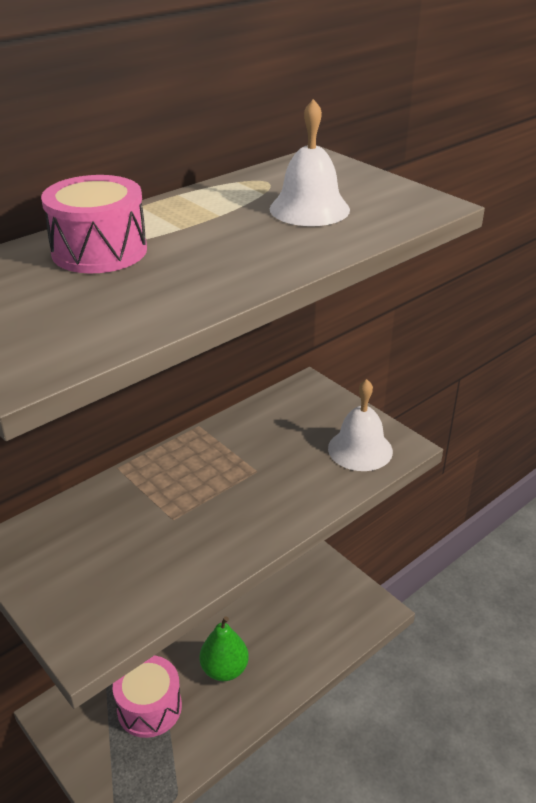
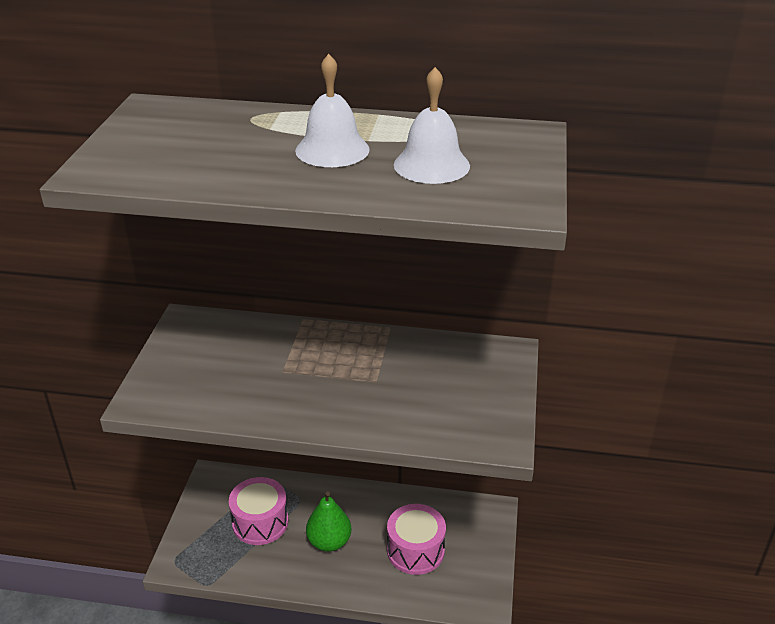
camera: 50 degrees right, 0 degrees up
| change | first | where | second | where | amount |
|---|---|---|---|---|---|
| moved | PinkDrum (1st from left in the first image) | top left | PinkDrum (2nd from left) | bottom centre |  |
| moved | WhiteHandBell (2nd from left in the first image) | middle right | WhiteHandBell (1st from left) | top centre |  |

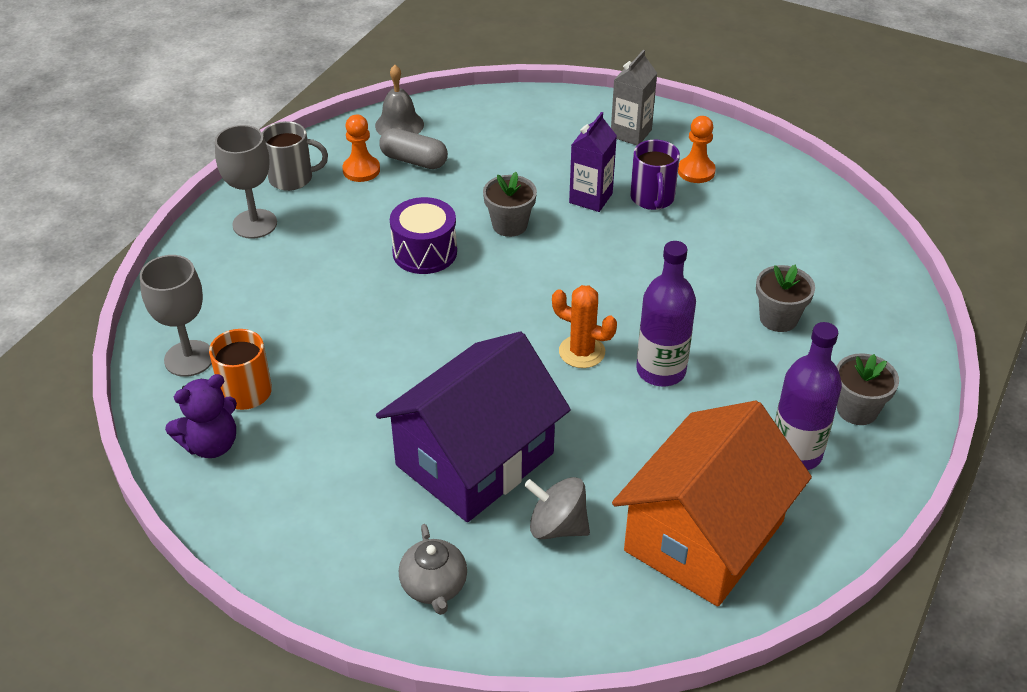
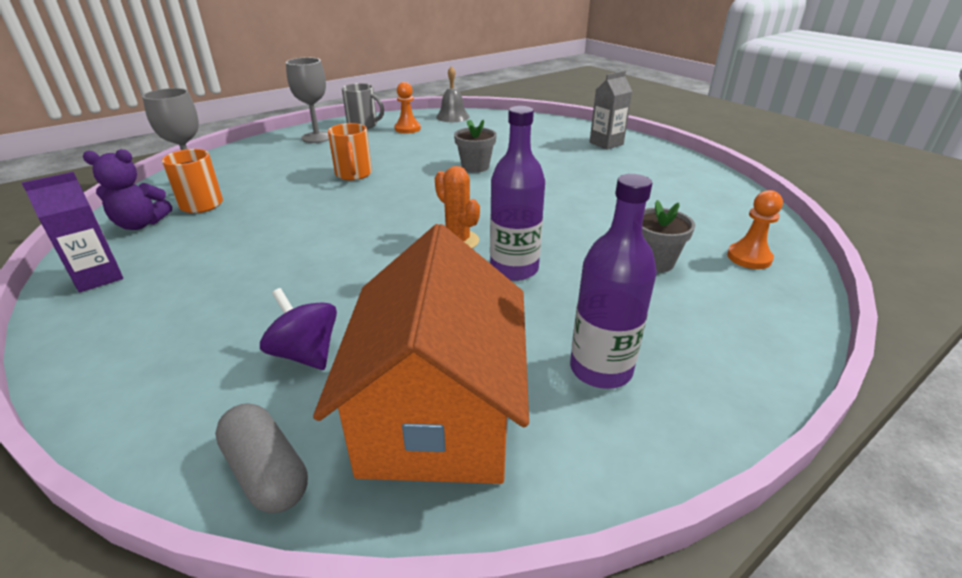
camera: 25 degrees right, 10 degrees down
| change | first | where | second | where | amount |
|---|---|---|---|---|---|
| moved | PurpleMilkCarton | top centre |  | middle left |  |
| moved | OrangePawn (2nd from left) | top right |  | middle right |  |
| moved | AshGreyPillShape | top centre |  | bottom left |  |
| removed | PurpleTeaMug | top centre |  |  |  |
| removed | PurpleDrum | centre |  |  |  |
| removed | PurpleCottage | centre |  |  |  |
| removed | AshGreyPottedPlant (3rd from left) | middle right |  |  |  |
| turned | OrangeCottage | bottom right |  | centre | 60 degrees counterclockwise |
| recoloured | AshGreyToyTop | bottom centre | PurpleToyTop | middle left |  |
| removed | AshGreyTeaPot | bottom centre |  |  |  |
| added |  |  | OrangeTeaMug (2nd from left) | top centre |  |

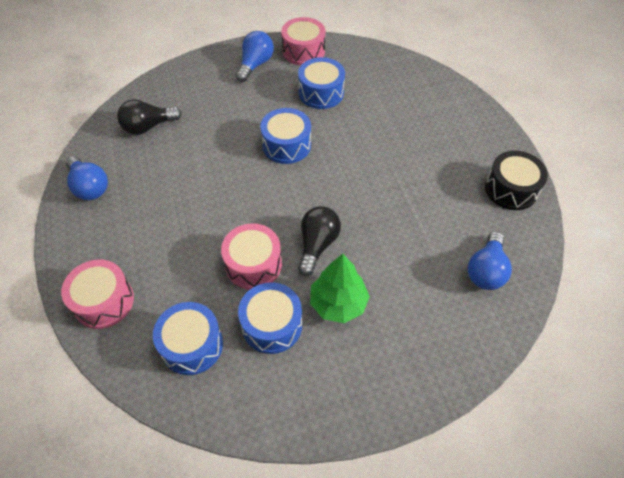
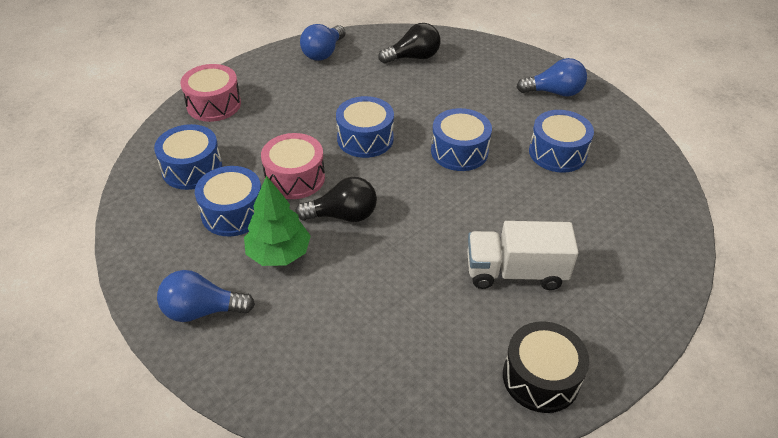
camera: 65 degrees right, 10 degrees down
| change | first | where | second | where | amount |
|---|---|---|---|---|---|
| removed | PinkDrum (3rd from left) | top centre |  |  |  |
| turned | EbonyLightBulb (1st from left in the first image) | top left | EbonyLightBulb (2nd from left) | top centre | 120 degrees clockwise |
| moved | BlueLightBulb (3rd from left in the first image) | middle right | BlueLightBulb (1st from left) | bottom left |  |
| added |  |  | BlueDrum (3rd from left) | top centre |  |
| added |  |  | WhiteTruck | middle right |  |

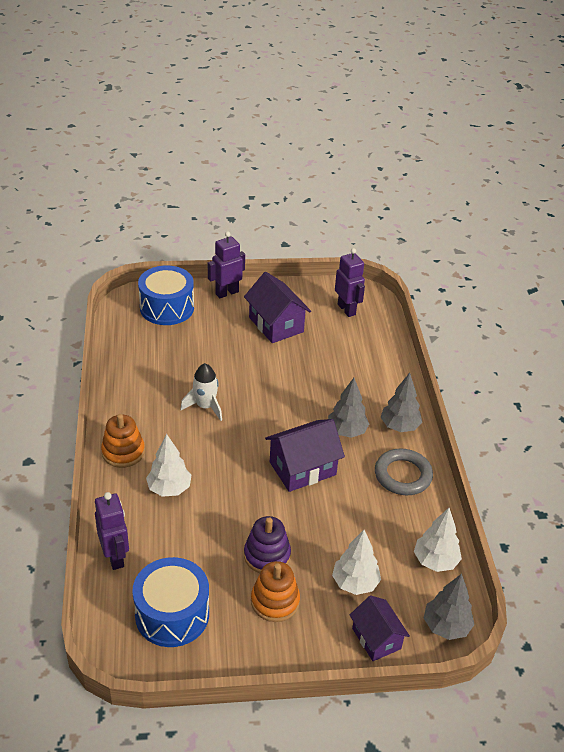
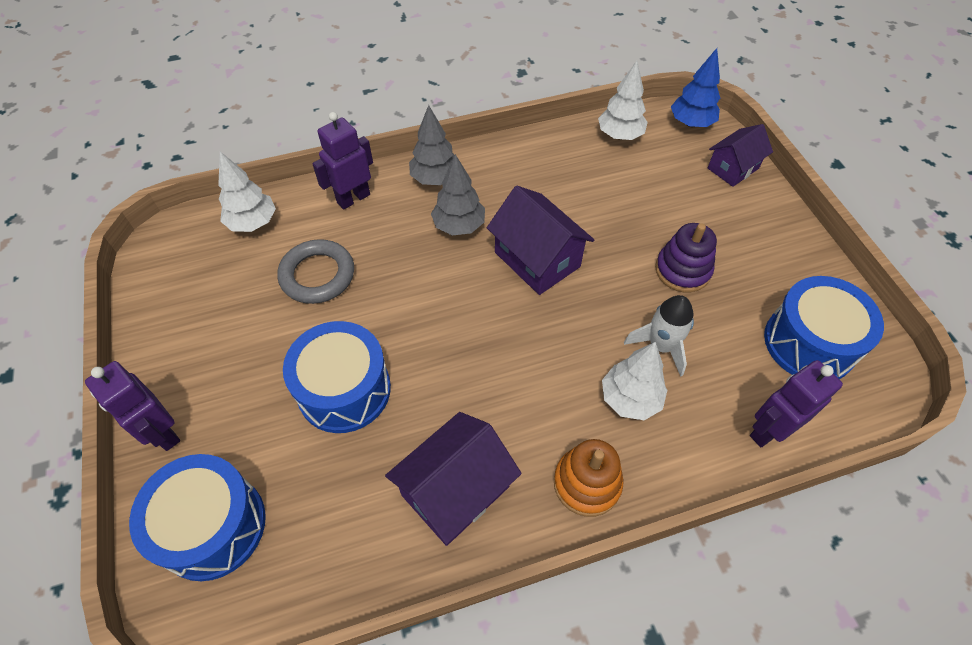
camera: 100 degrees left, 15 degrees up
| change | first | where | second | where | amount |
|---|---|---|---|---|---|
| moved | PurpleRobot (3rd from left in the first image) | centre | PurpleRobot (2nd from left) | top centre |  |
| moved | PurpleCottage (1st from left) | centre |  | bottom centre |  |
| moved | WhiteSpaceship | centre |  | middle right |  |
| moved | AshGreyHoop | middle right |  | middle left |  |
| moved | WhiteTree (2nd from left in the first image) | bottom centre | WhiteTree (1st from left) | top left |  |
| removed | OrangeRingStacker (2nd from left) | bottom centre |  |  |  |
| recoloured | AshGreyTree (3rd from left) | bottom right | BlueTree | top right |  |
| added |  |  | BlueDrum (2nd from left) | centre |  |

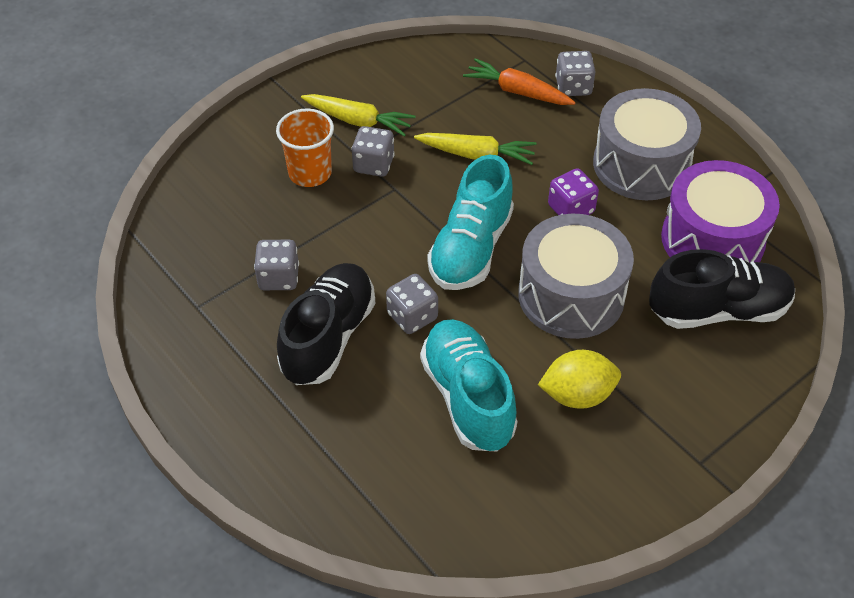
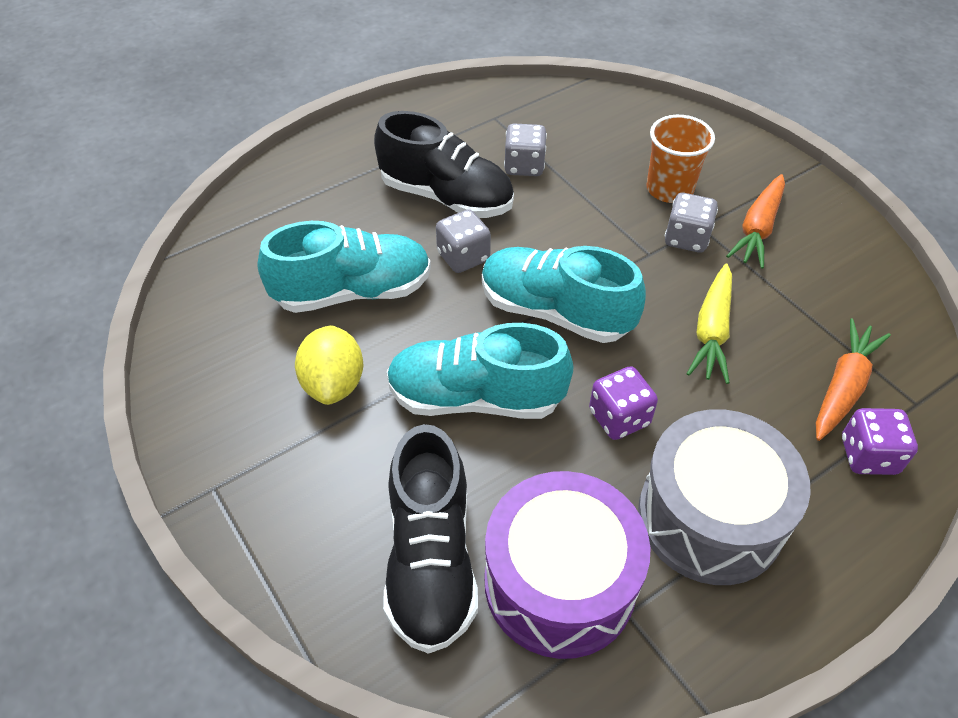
camera: 95 degrees right, 0 degrees up
| change | first | where | second | where | amount |
|---|---|---|---|---|---|
| recoloured | AshGreyDice (4th from left) | top right | PurpleDice (2nd from left) | middle right |  |
| recoloured | BrightYellowRootVegetable (1st from left) | top centre | OrangeRootVegetable (1st from left) | top right |  |
| replaced | AshGreyDrum (1st from left) | middle right | AquaShoe (2nd from left) | centre |  |

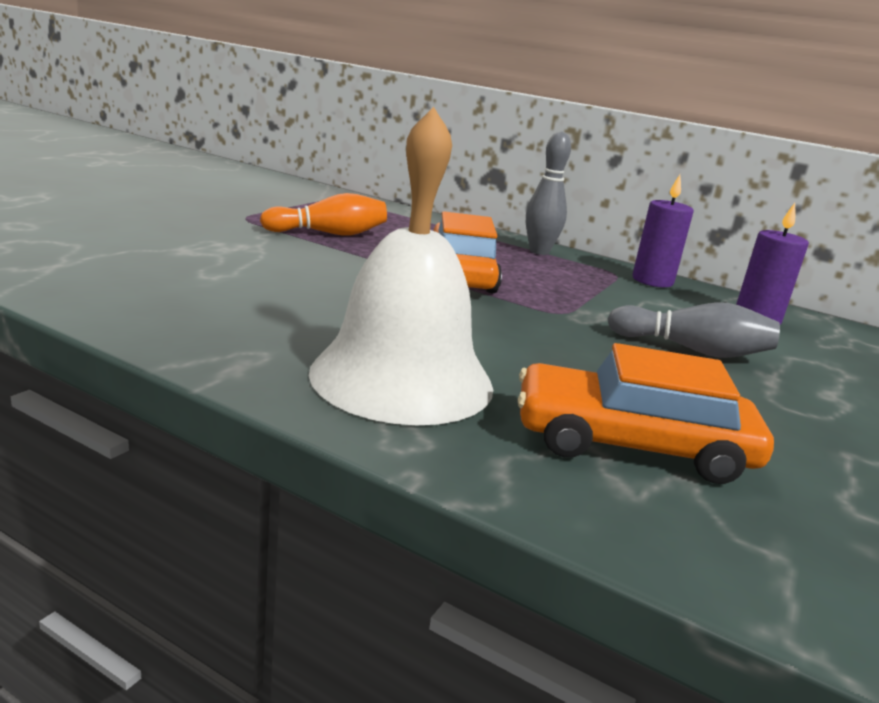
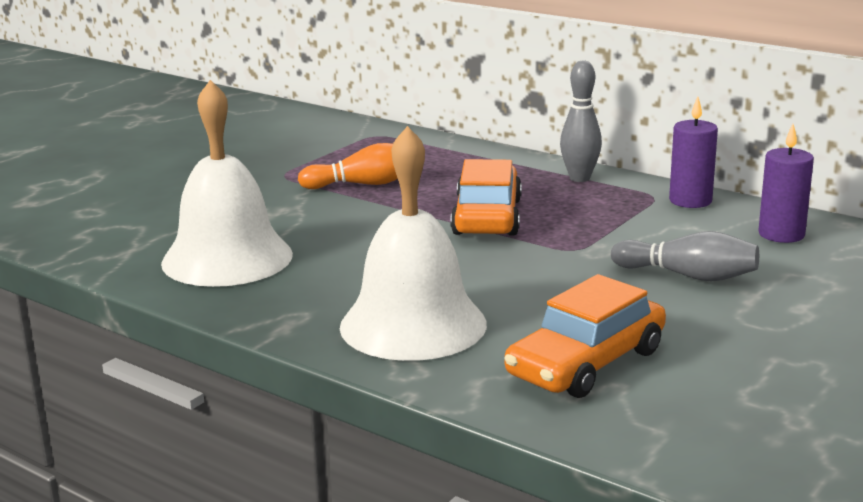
camera: 10 degrees right, 0 degrees up
| change | first | where | second | where | amount |
|---|---|---|---|---|---|
| turned | OrangeAutomobile (2nd from left) | middle right |  | bottom right | 60 degrees counterclockwise |
| added |  |  | WhiteHandBell (1st from left) | middle left |  |

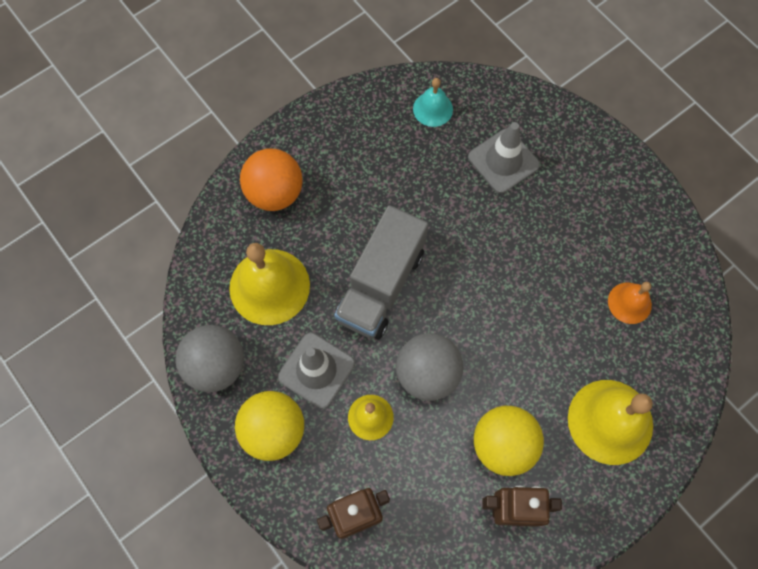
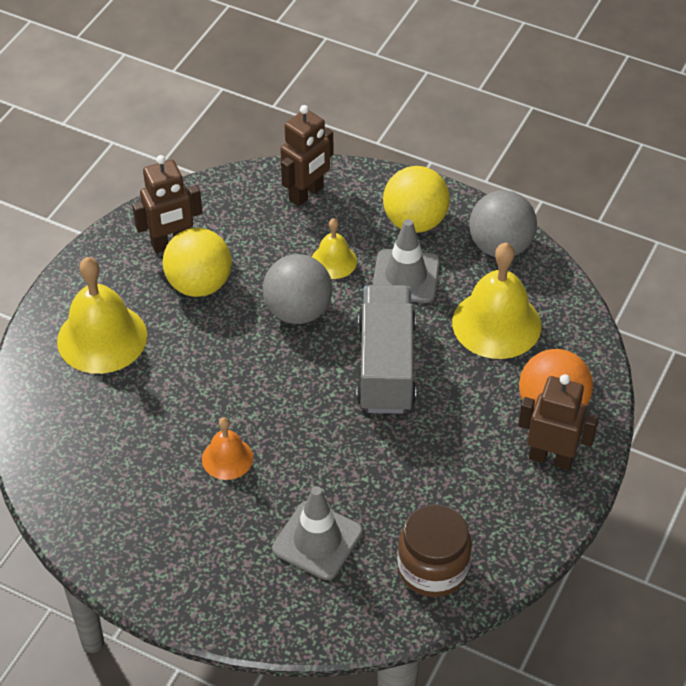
camera: 155 degrees right, 20 degrees down
| change | first | where | second | where | amount |
|---|---|---|---|---|---|
| replaced | AquaHandBell | top centre | DarkBrownJamJar | bottom centre |  |
| moved | OrangeHandBell | middle right |  | middle left |  |
| added |  |  | DarkBrownRobot (3rd from left) | middle right |  |

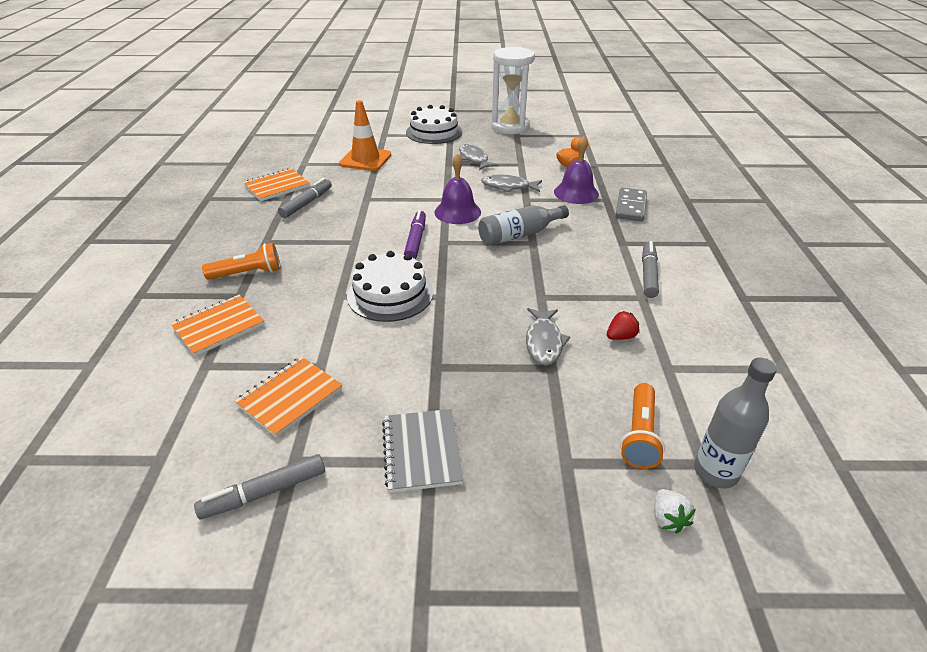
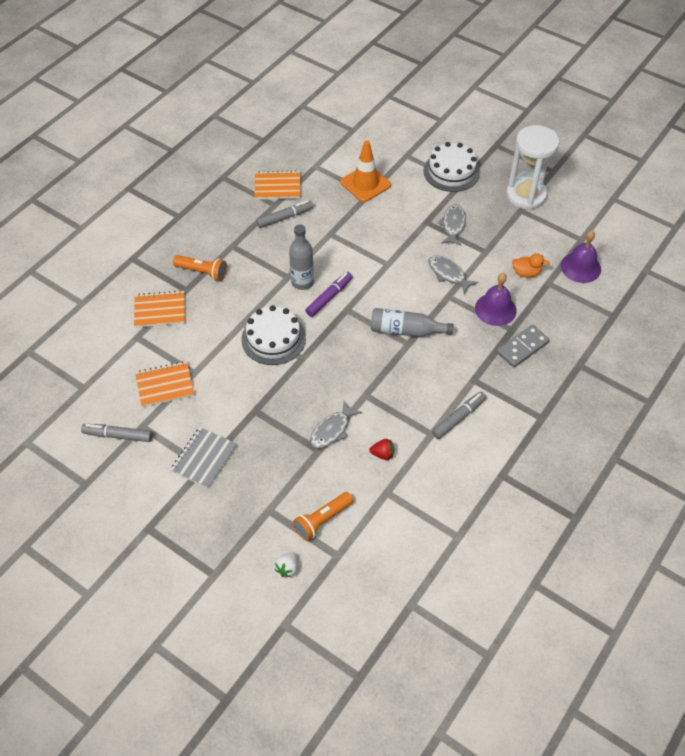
camera: 35 degrees right, 15 degrees up
| change | first | where | second | where | amount |
|---|---|---|---|---|---|
| moved | PurpleHandBell (1st from left in the first image) | top centre | PurpleHandBell (2nd from left) | middle right |  |
| moved | AshGreyDrinkBottle (2nd from left in the first image) | middle right | AshGreyDrinkBottle (1st from left) | centre |  |

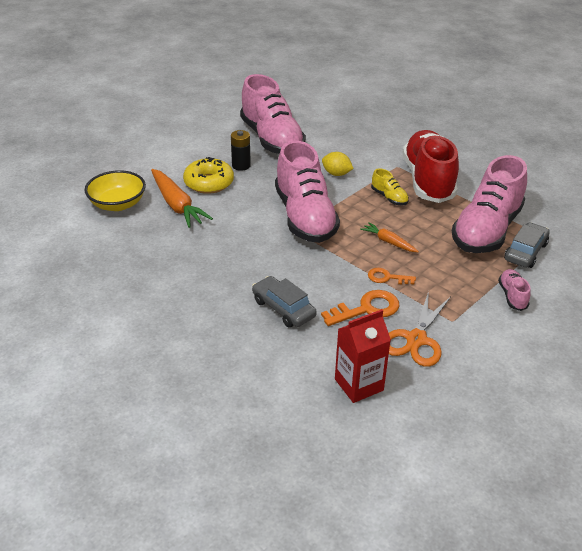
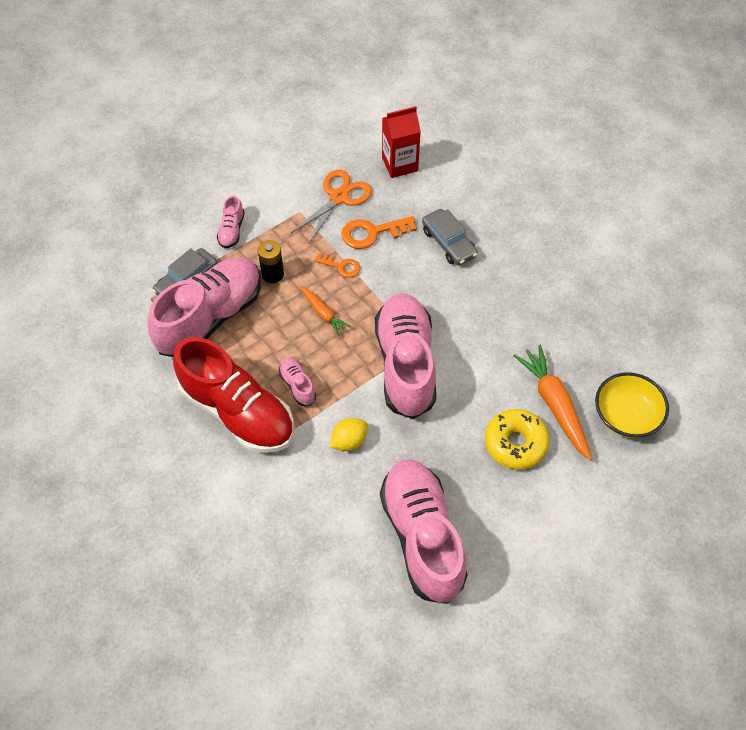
camera: 170 degrees left, 20 degrees up
| change | first | where | second | where | amount |
|---|---|---|---|---|---|
| moved | EbonyAaBattery | top centre |  | centre |  |
| turned | RedShoe | top right |  | middle left | 60 degrees counterclockwise |
| turned | BrightYellowLemon | top centre |  | centre | 75 degrees counterclockwise |
| recoloured | BrightYellowShoe | middle right | PinkShoe (3rd from left) | centre |  |

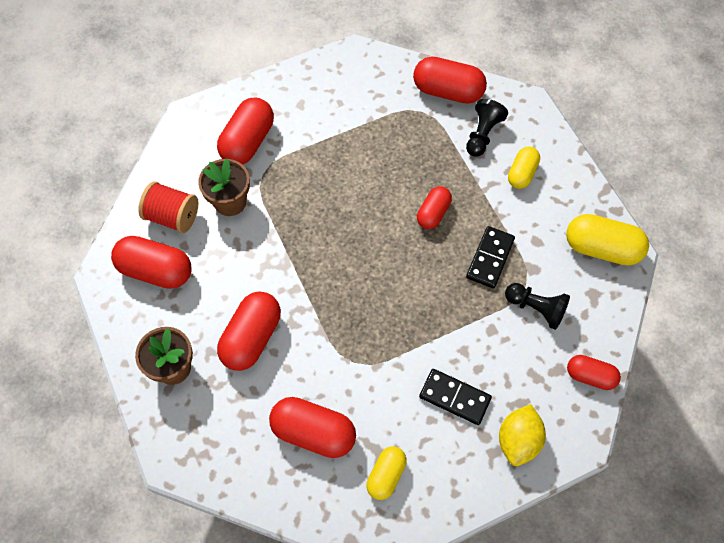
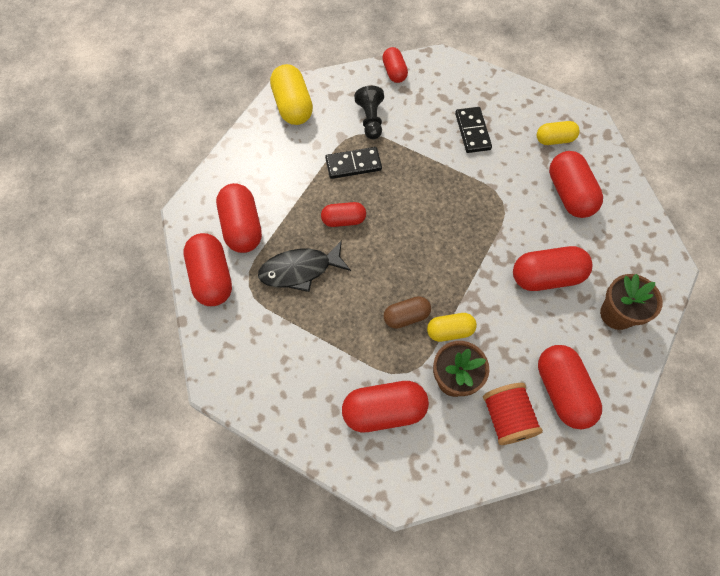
camera: 125 degrees left, 0 degrees up
| change | first | where | second | where | amount |
|---|---|---|---|---|---|
| replaced | EbonyPawn (1st from left) | top right | RedPillShape (2nd from left) | middle left |  |
| moved | BrightYellowPillShape (2nd from left) | top right |  | centre |  |
| removed | BrightYellowLemon | bottom right |  |  |  |
| added |  |  | EbonyFishFigure | centre |  |
| added |  |  | DarkBrownPillShape | centre |  |

